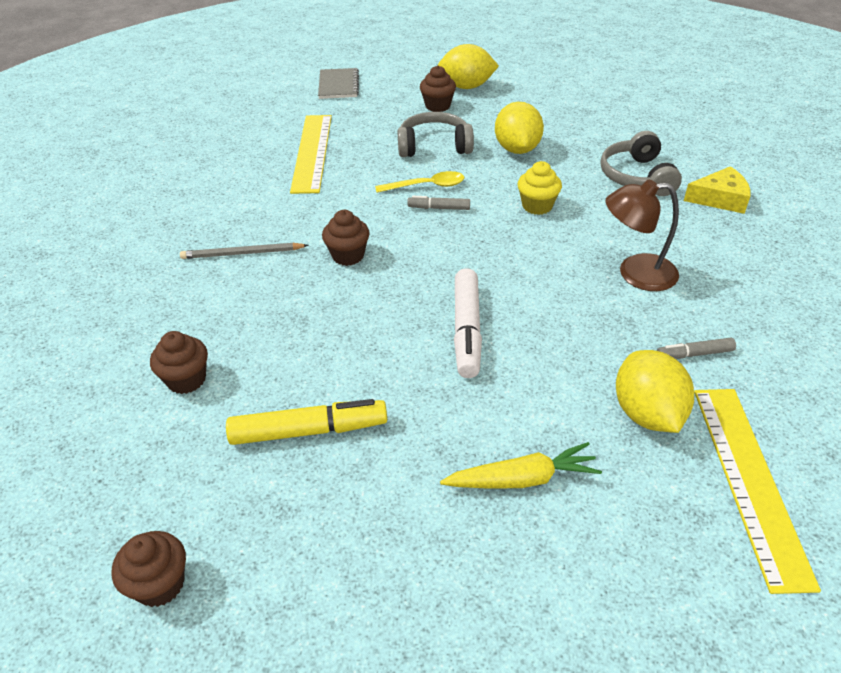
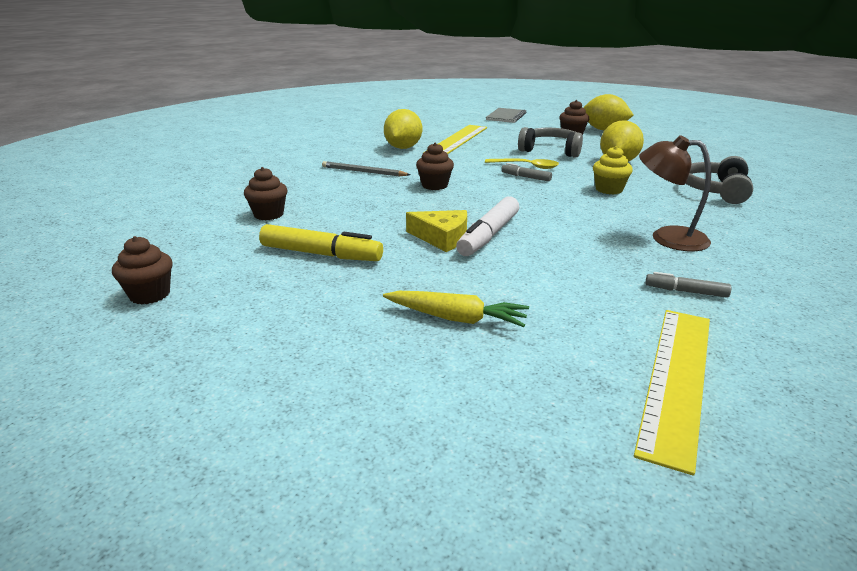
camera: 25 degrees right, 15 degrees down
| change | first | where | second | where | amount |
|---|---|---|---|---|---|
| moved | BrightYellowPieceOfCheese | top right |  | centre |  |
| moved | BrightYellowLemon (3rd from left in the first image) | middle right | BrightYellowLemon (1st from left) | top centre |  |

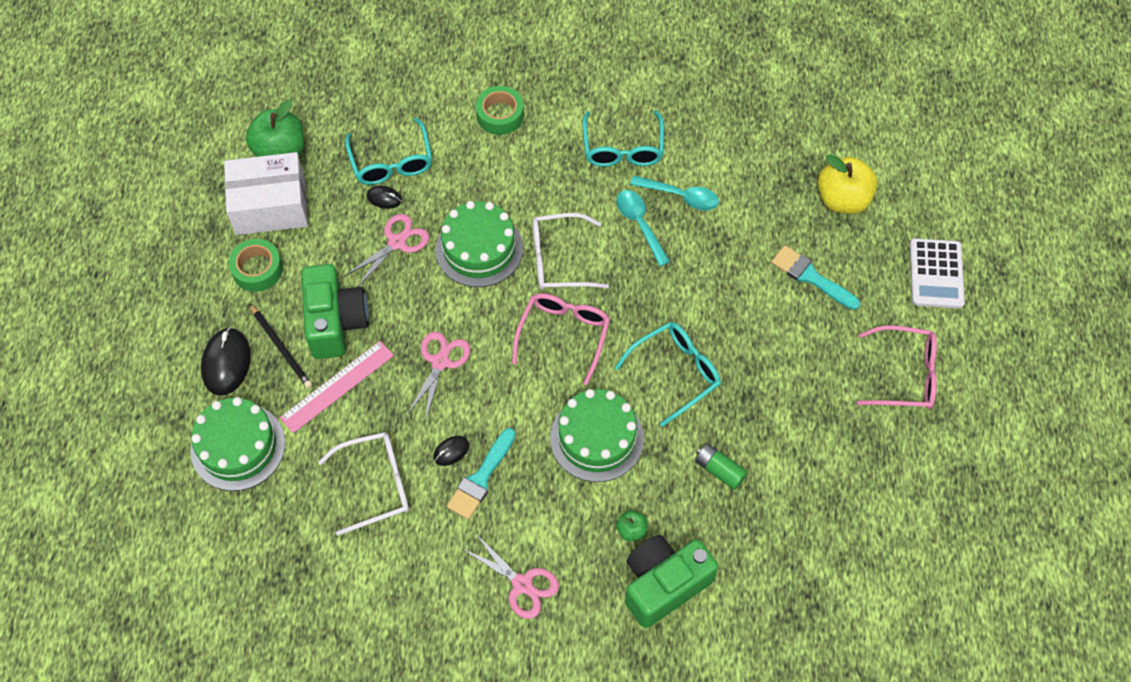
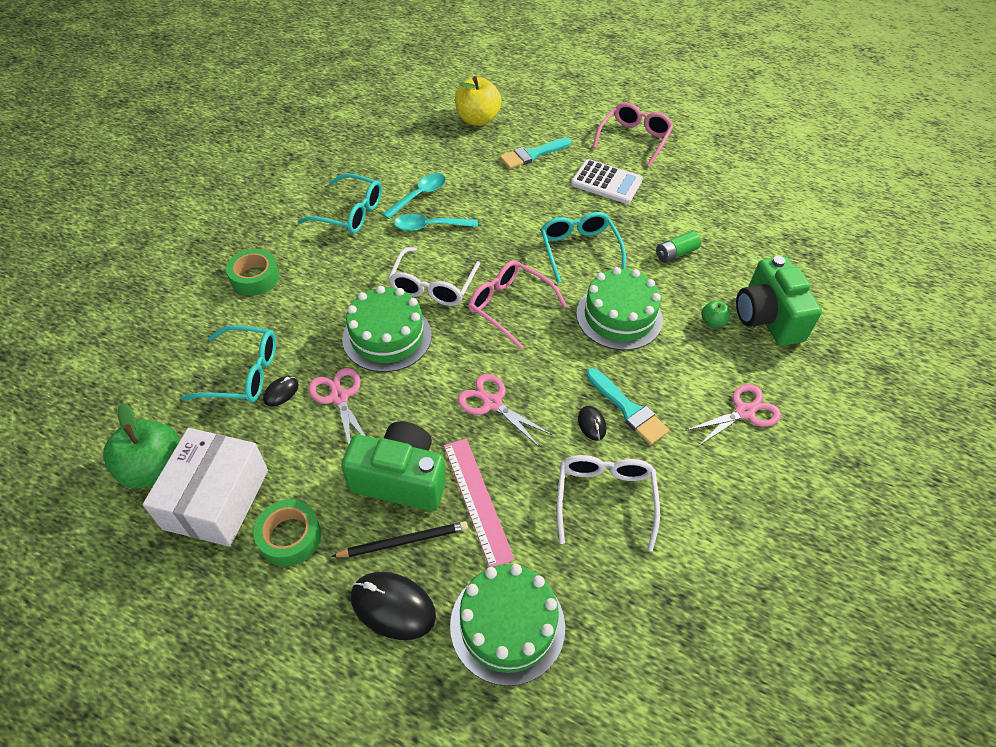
camera: 70 degrees left, 10 degrees down
| change | first | where | second | where | amount |
|---|---|---|---|---|---|
| moved | WhiteAddingMachine | middle right |  | top centre |  |

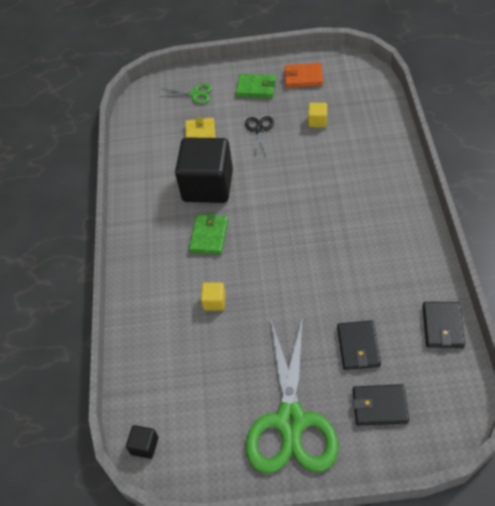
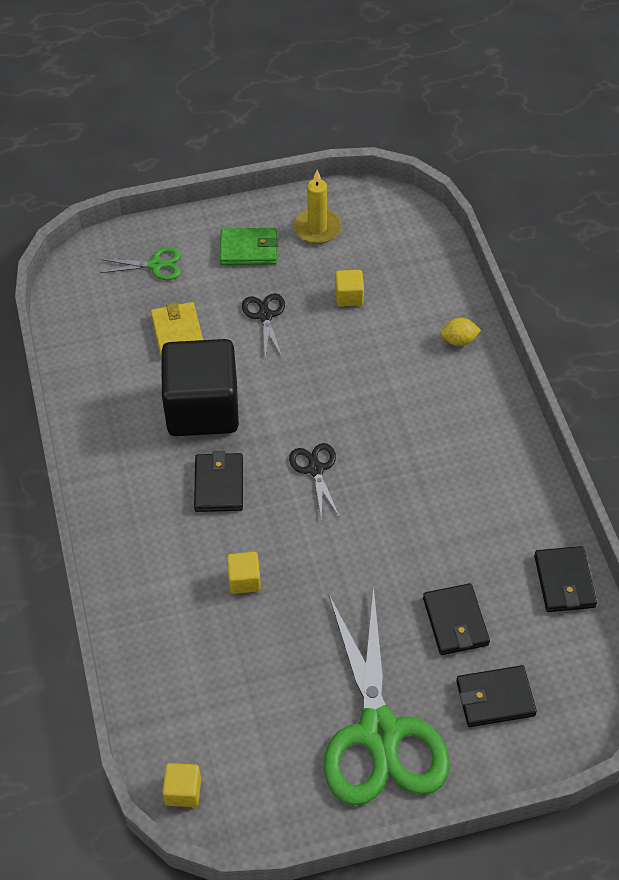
camera: 15 degrees left, 0 degrees up
| change | first | where | second | where | amount |
|---|---|---|---|---|---|
| replaced | OrangeCardWallet | top centre | BrightYellowWaxCandle | top centre |  |
| recoloured | GreenCardWallet (1st from left) | centre | EbonyCardWallet (1st from left) | centre |  |
| recoloured | EbonyBlock (1st from left) | bottom left | BrightYellowBlock (1st from left) | bottom left |  |
| added |  |  | BrightYellowLemon | middle right |  |
| added |  |  | EbonyScissors (2nd from left) | centre |  |

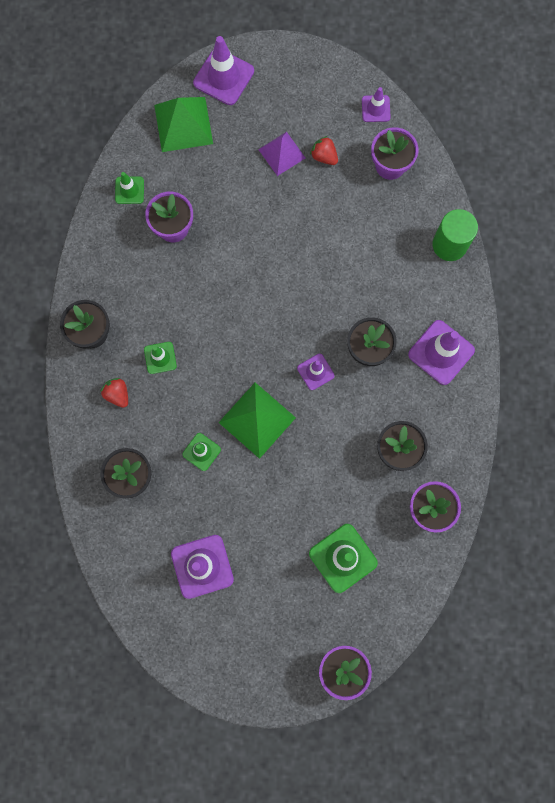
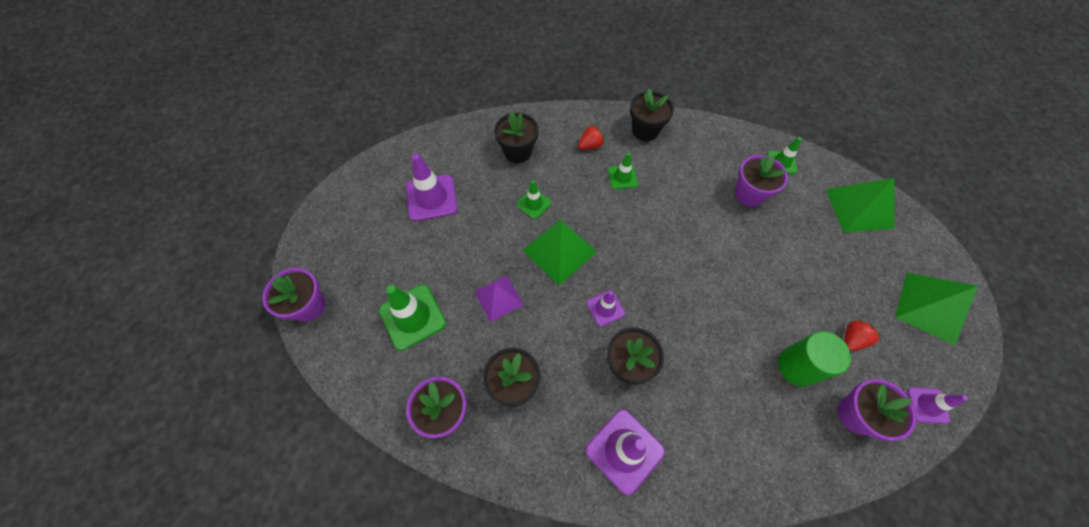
camera: 95 degrees right, 15 degrees down
| change | first | where | second | where | amount |
|---|---|---|---|---|---|
| removed | PurpleTrafficCone (2nd from left) | top centre |  |  |  |
| moved | PurplePyramidShape | top centre |  | centre |  |
| moved | GreenCylinderShape | top right |  | bottom right |  |
| added |  |  | GreenPyramidShape (3rd from left) | middle right |  |

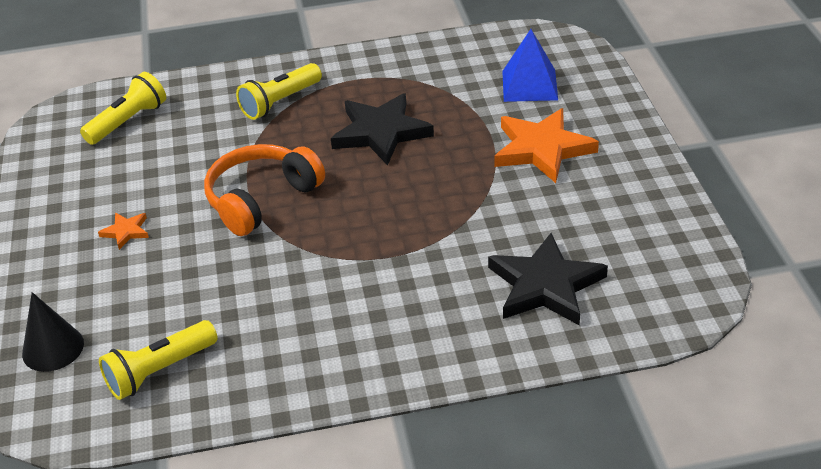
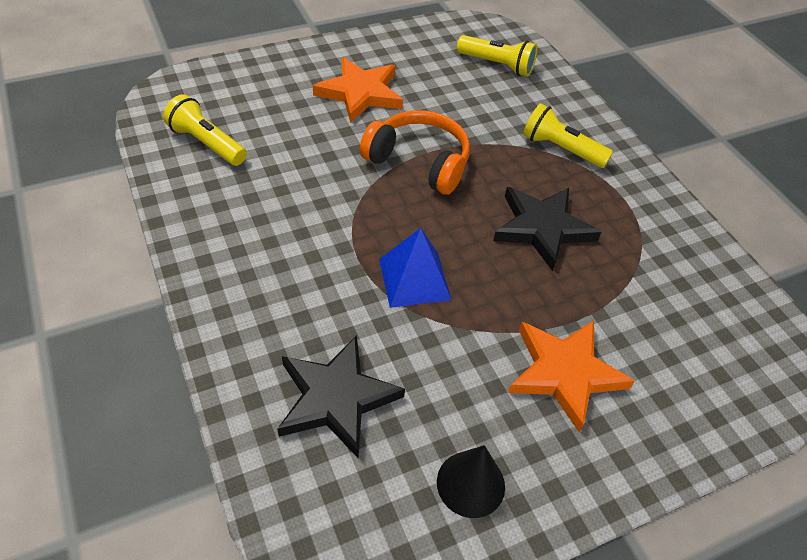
camera: 70 degrees right, 10 degrees up
| change | first | where | second | where | amount |
|---|---|---|---|---|---|
| moved | BluePyramidShape | top centre |  | centre |  |
| resized | OrangeFivePointedStar (1st from left) | middle left |  | top centre | x2.18 |
| moved | EbonyCone | bottom left |  | bottom centre |  |

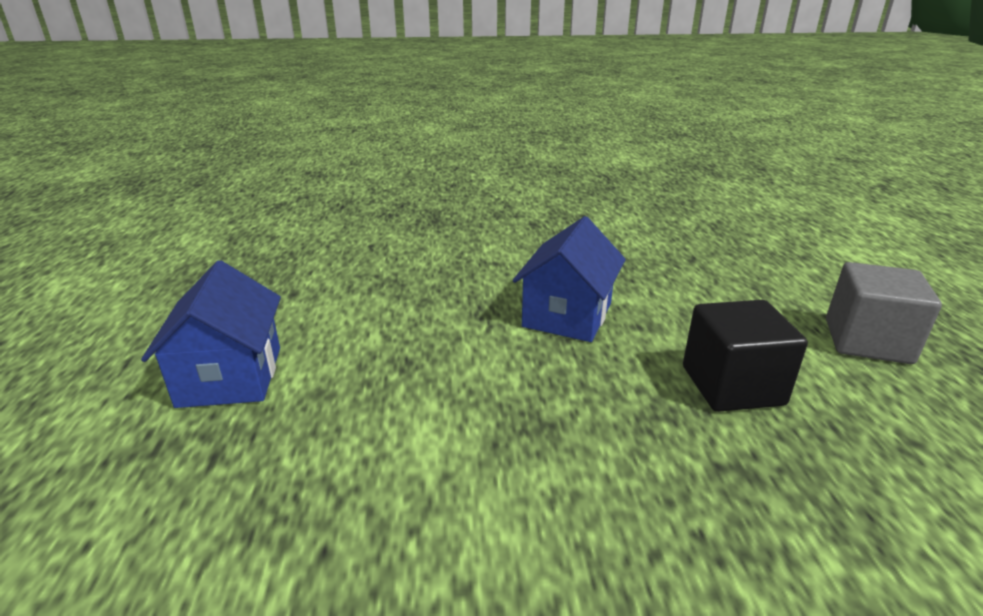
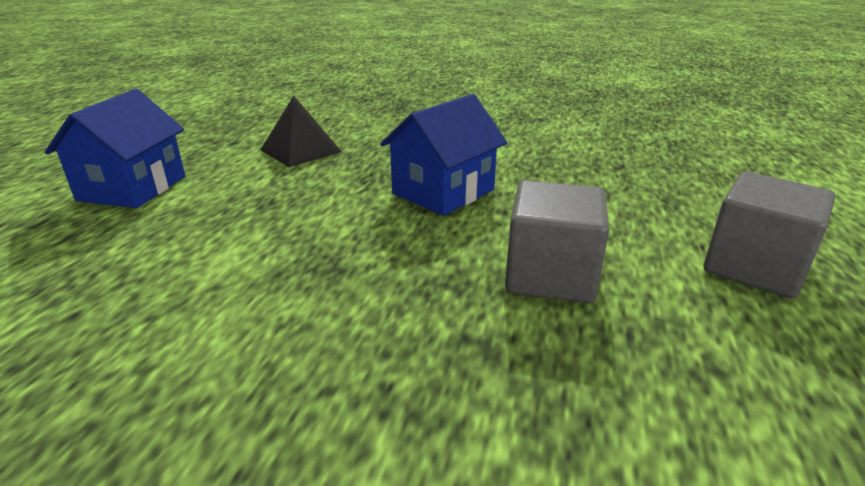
camera: 20 degrees right, 0 degrees up
| change | first | where | second | where | amount |
|---|---|---|---|---|---|
| recoloured | EbonyBlock | middle right | AshGreyBlock (1st from left) | centre |  |
| added |  |  | EbonyPyramidShape | top centre |  |

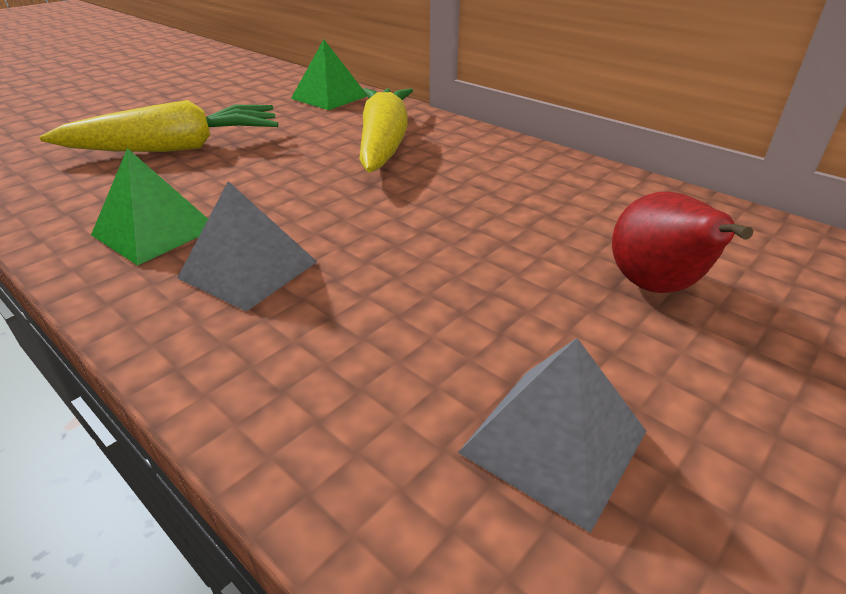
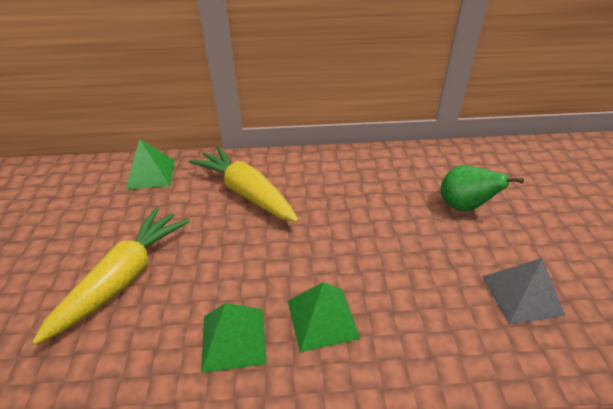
camera: 45 degrees left, 5 degrees up
| change | first | where | second | where | amount |
|---|---|---|---|---|---|
| recoloured | AshGreyPyramidShape (1st from left) | middle left | GreenPyramidShape (3rd from left) | bottom centre |  |
| recoloured | RedPear | middle right | GreenPear | middle right |  |

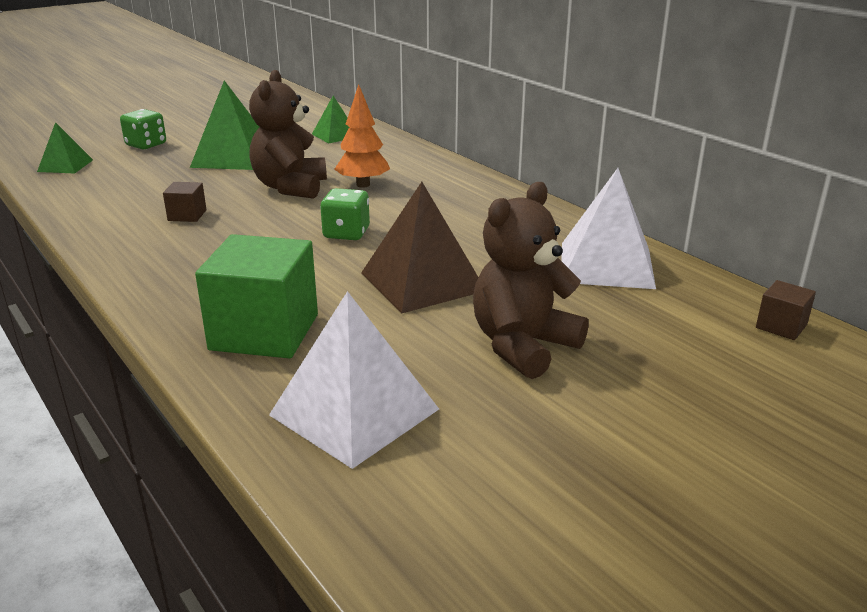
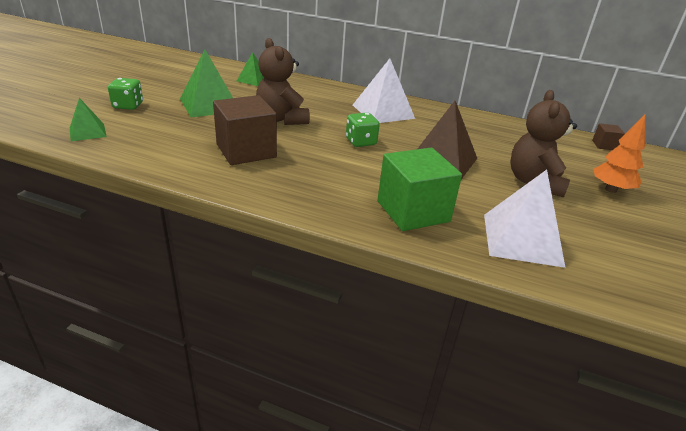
camera: 35 degrees left, 5 degrees up
| change | first | where | second | where | amount |
|---|---|---|---|---|---|
| moved | OrangeTree | top centre |  | middle right |  |
| moved | WhitePyramidShape (2nd from left in the first image) | middle right | WhitePyramidShape (1st from left) | top centre |  |
| resized | DarkBrownBlock (1st from left) | top left |  | top centre | x2.18 |

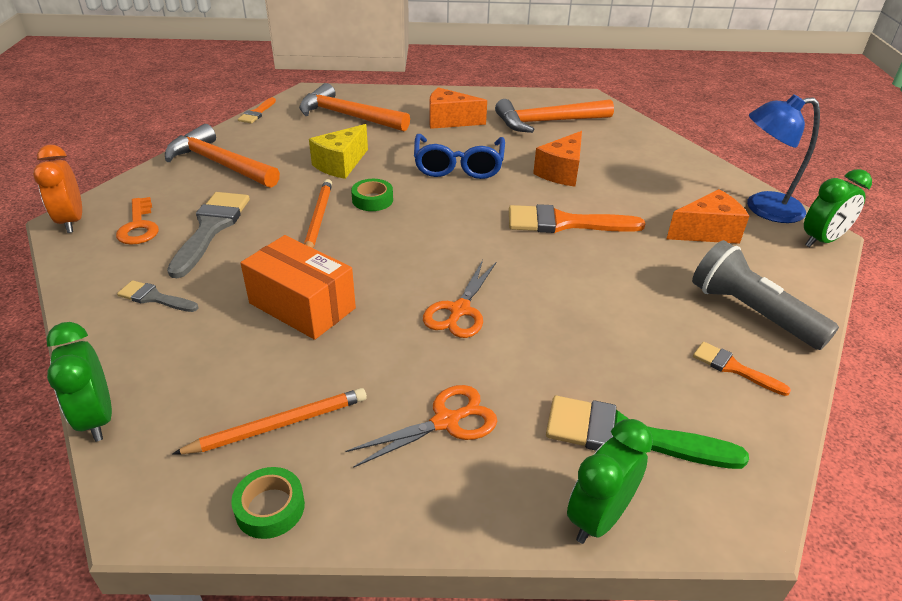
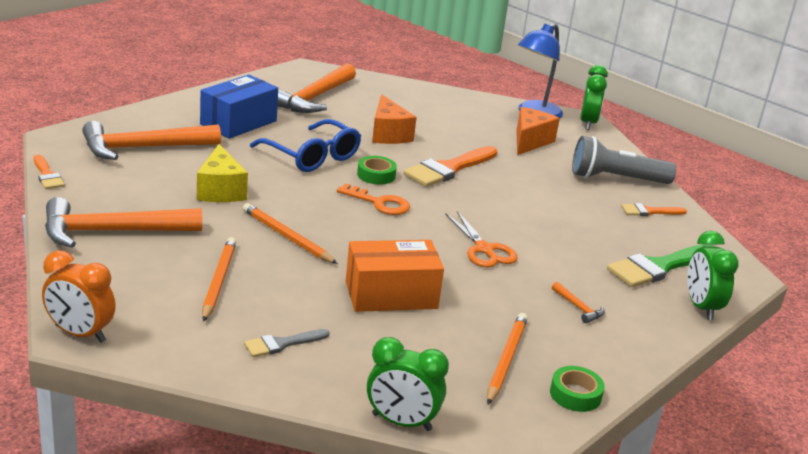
camera: 50 degrees left, 10 degrees down
| change | first | where | second | where | amount |
|---|---|---|---|---|---|
| replaced | OrangePieceOfCheese (1st from left) | top centre | BlueParcel | top left |  |
| moved | GreenTape (2nd from left in the first image) | top centre | GreenTape (1st from left) | centre |  |
| replaced | AshGreyPaintBrush (2nd from left) | middle left | OrangePencil (1st from left) | middle left |  |
| moved | OrangeLatchkey | middle left |  | centre |  |
| replaced | OrangeScissors (1st from left) | bottom centre | OrangeHammer (4th from left) | middle right |  |

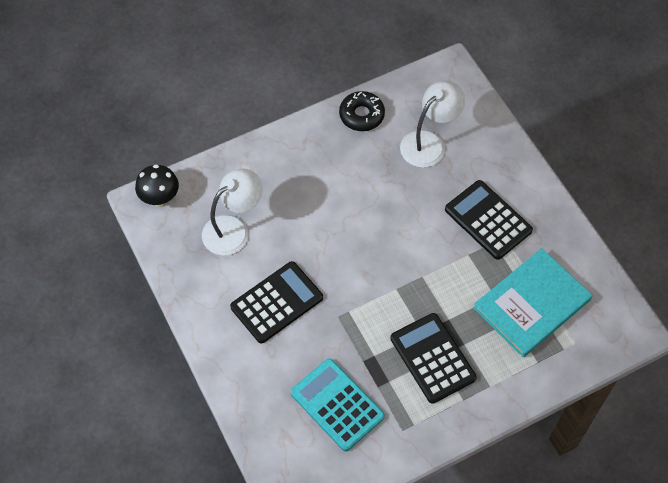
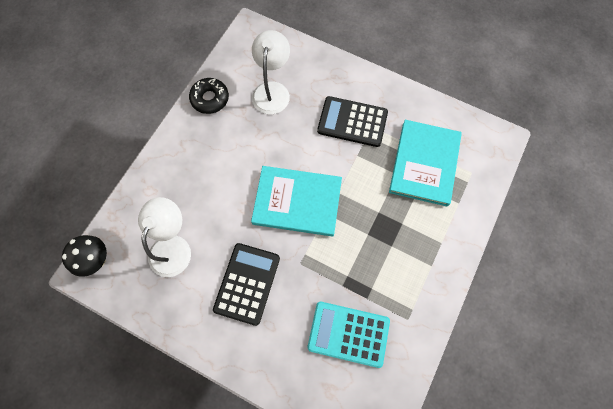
camera: 35 degrees left, 10 degrees up
| change | first | where | second | where | amount |
|---|---|---|---|---|---|
| removed | EbonyAddingMachine (2nd from left) | bottom centre |  |  |  |
| added |  |  | AquaBook (1st from left) | centre |  |

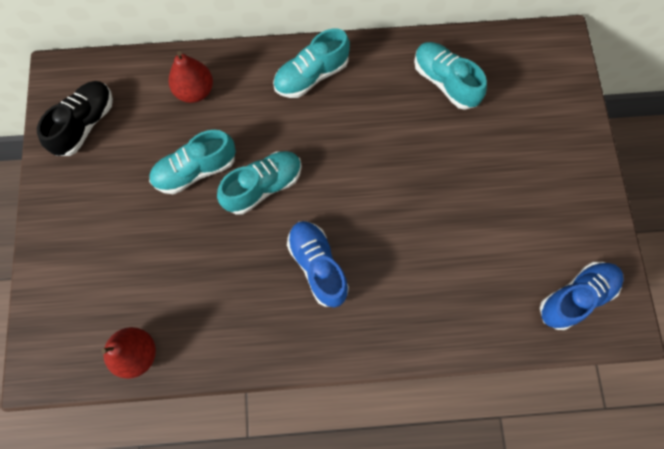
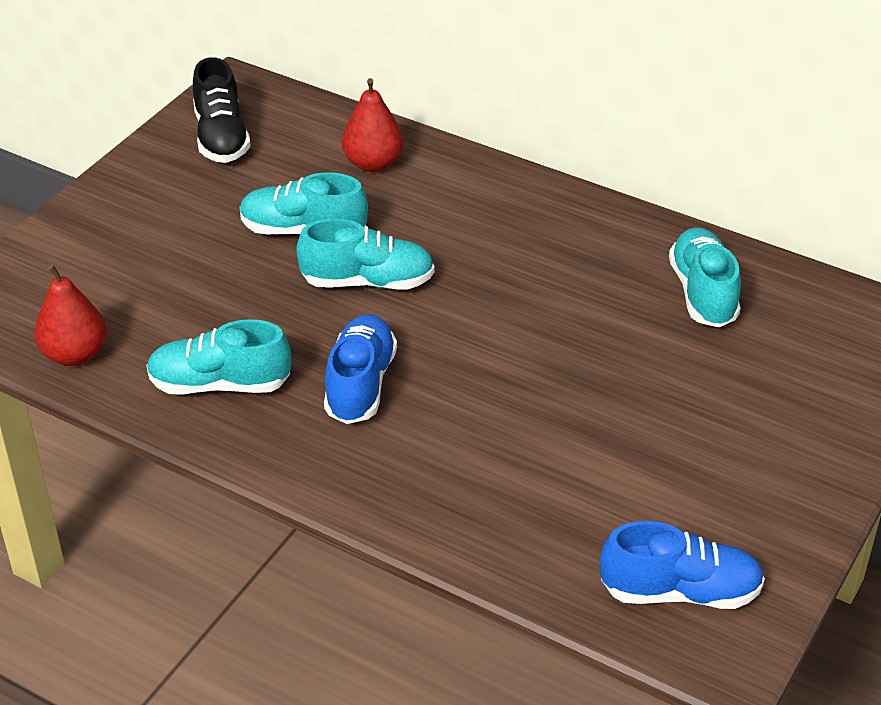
camera: 35 degrees right, 30 degrees down
| change | first | where | second | where | amount |
|---|---|---|---|---|---|
| moved | AquaShoe (3rd from left in the first image) | top centre | AquaShoe (1st from left) | middle left |  |
| turned | EbonyShoe | top left |  | top left | 105 degrees clockwise |

